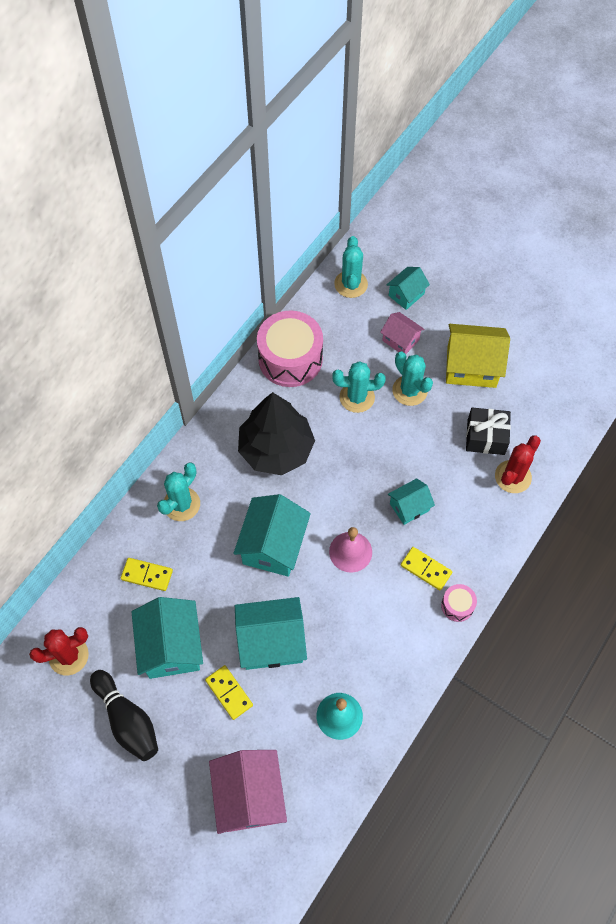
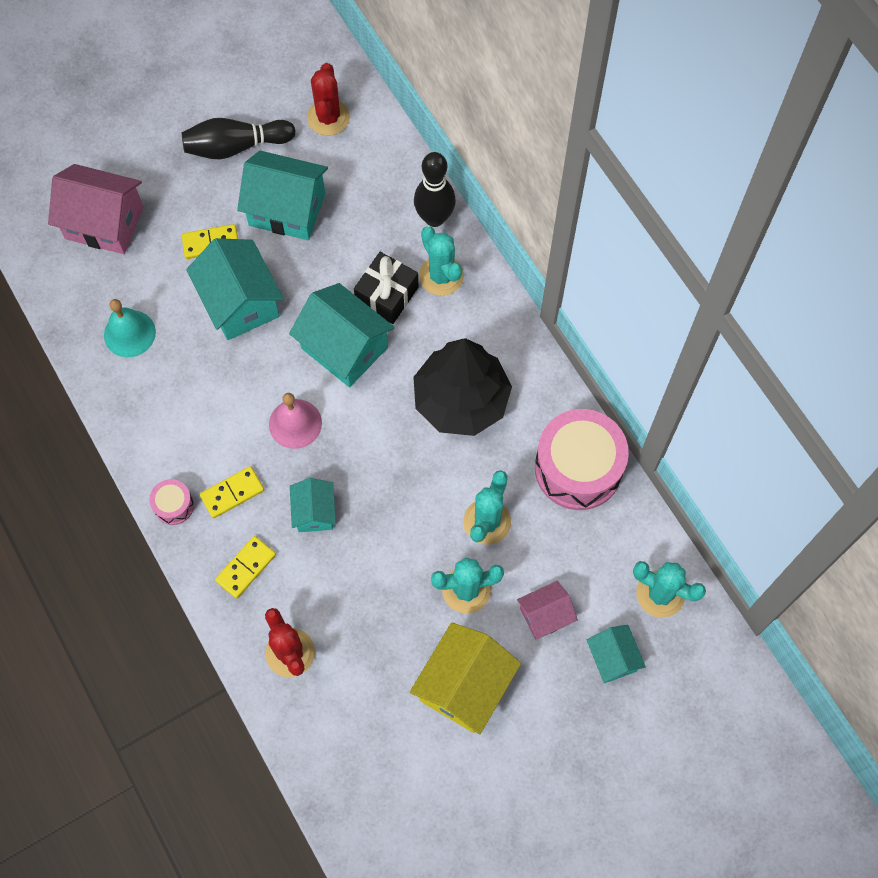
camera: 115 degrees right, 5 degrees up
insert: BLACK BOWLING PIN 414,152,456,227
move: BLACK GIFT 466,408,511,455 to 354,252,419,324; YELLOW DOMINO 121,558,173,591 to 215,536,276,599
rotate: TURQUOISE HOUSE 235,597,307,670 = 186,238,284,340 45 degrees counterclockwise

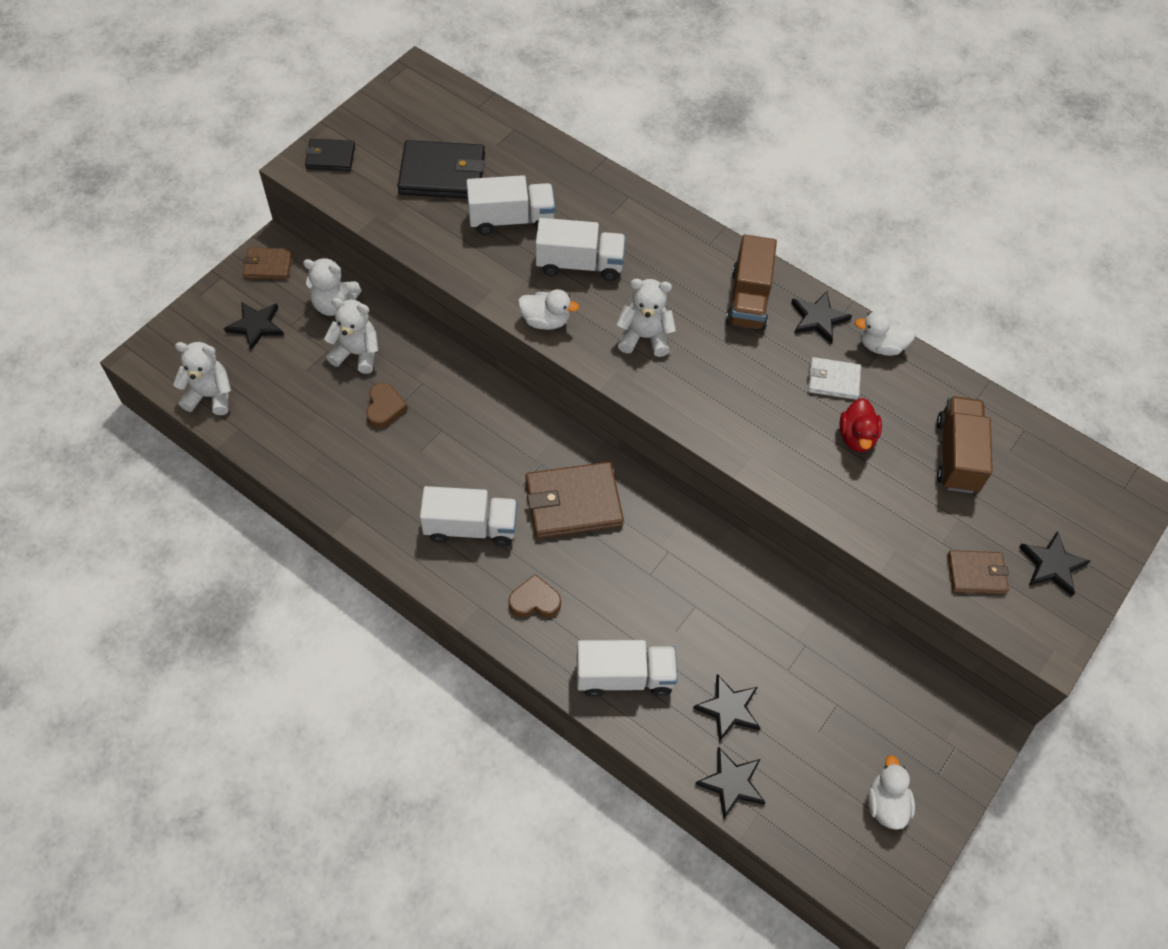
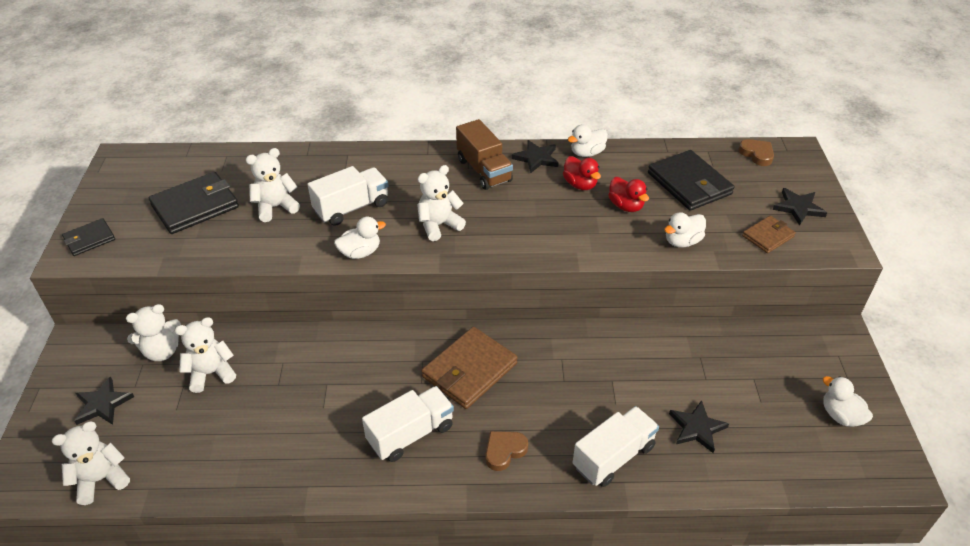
camera: 35 degrees left, 15 degrees down
delete: BROWN WALLET 243,247,293,280; BLACK STAR 695,747,766,819
insert: WHITE DUCK 664,212,706,247
move: BROWN HEART 366,383,408,428 to 738,139,774,166
replace: WHITE TRUCK 466,175,555,235 to WHITE TEDDY BEAR 246,148,300,222; WHITE WALLET 808,357,861,400 to RED DUCK 563,156,601,190; BROWN TRUCK 937,396,993,493 to BLACK WALLET 648,150,735,211

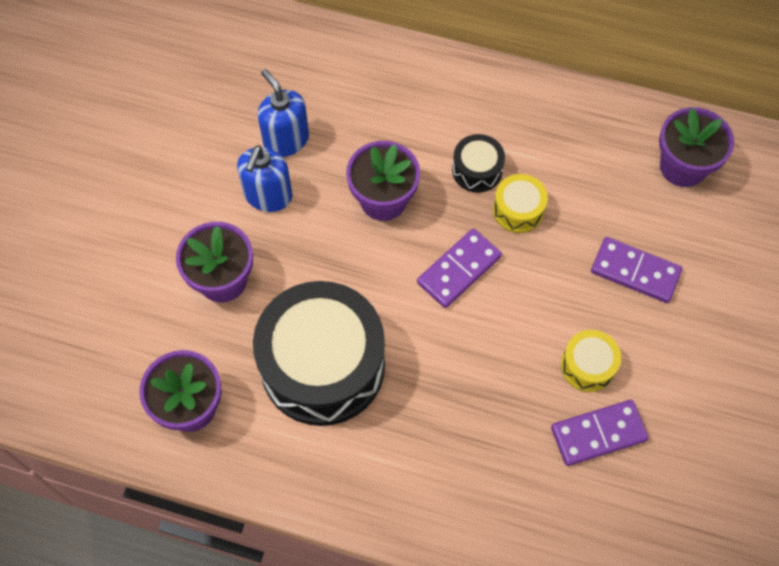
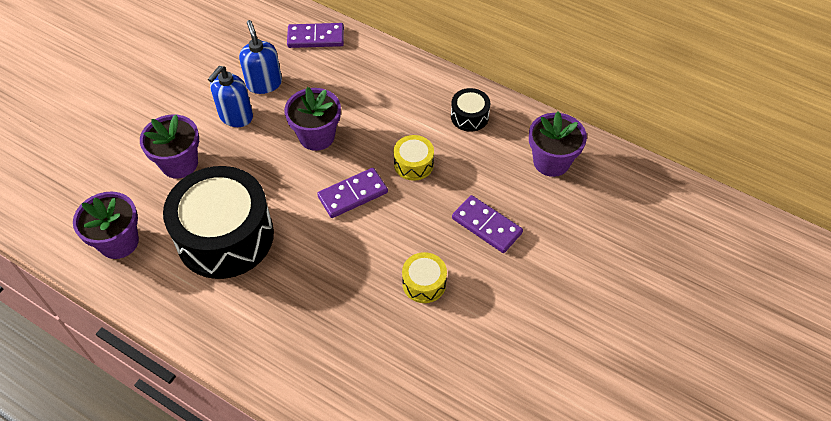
camera: 15 degrees right, 10 degrees down
move: BLACK DRUM 452,134,505,193 to 451,88,490,132; PURPLE DOMINO 551,400,649,466 to 287,23,344,48

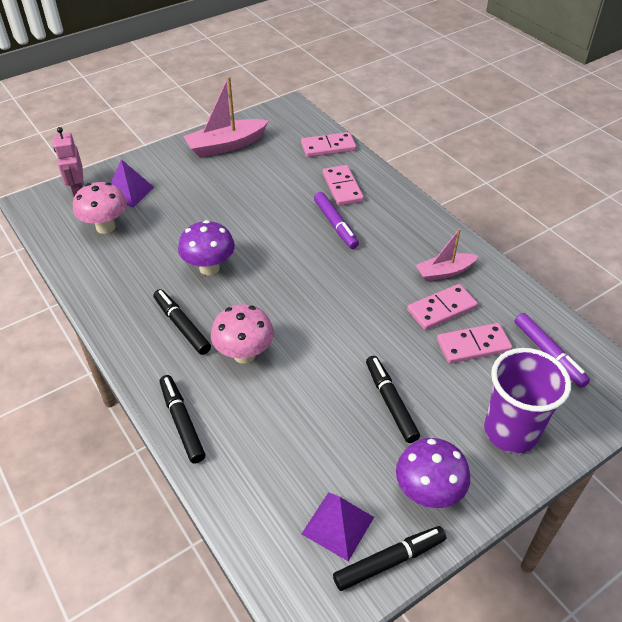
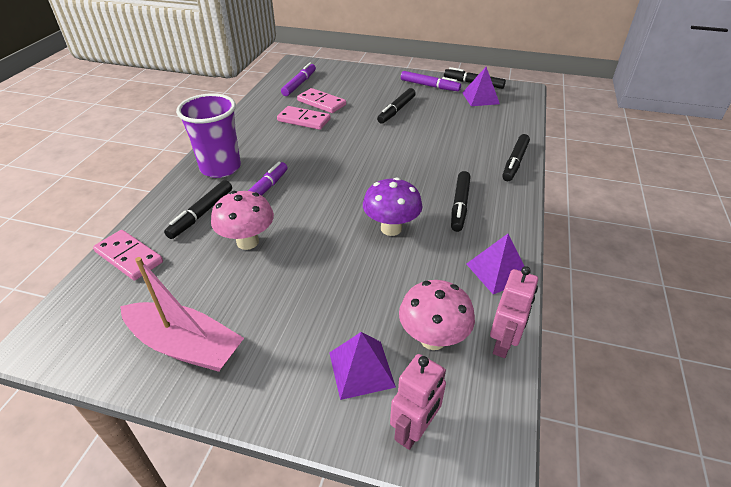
camera: 130 degrees left, 5 degrees down
delete: PINK BOAT 416,228,478,281
insert: PURPLE PYRAMID 466,234,524,294; PINK ROBOT 490,266,538,358
move: PINK MUSHROOM 211,304,274,364 to 211,191,274,250; PURPLE CUP 484,348,571,453 to 176,93,241,178
replace: PINK DOMINO 323,165,364,206 to BLACK MARKER 164,180,232,239; PURPLE MUSHROOM 396,438,470,508 to PURPLE MARKER 401,71,461,91

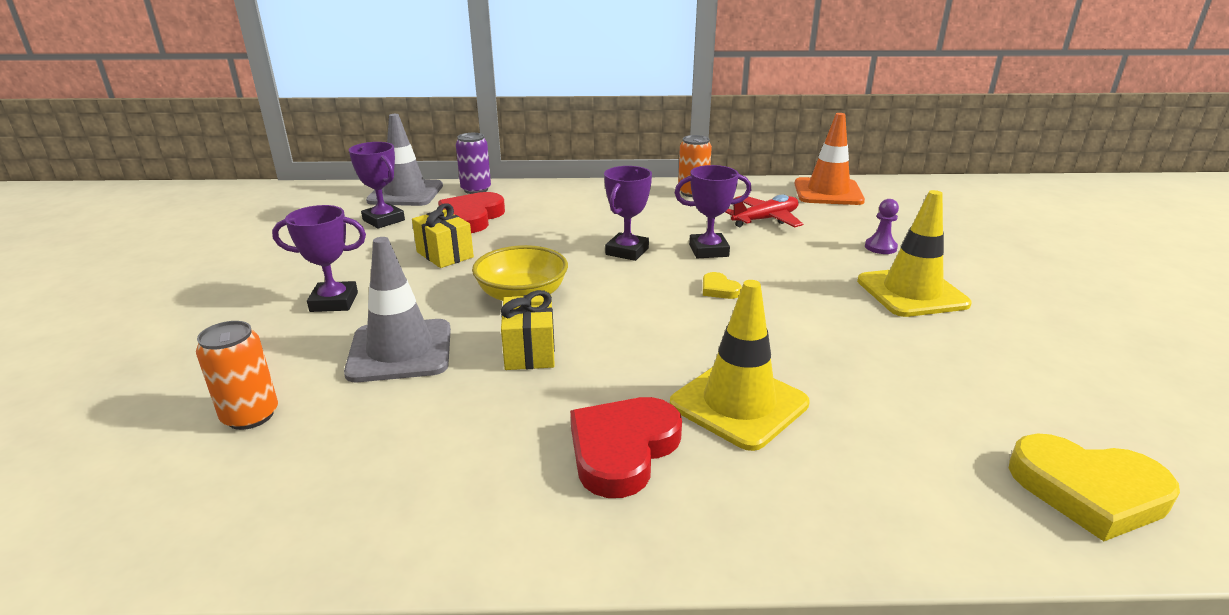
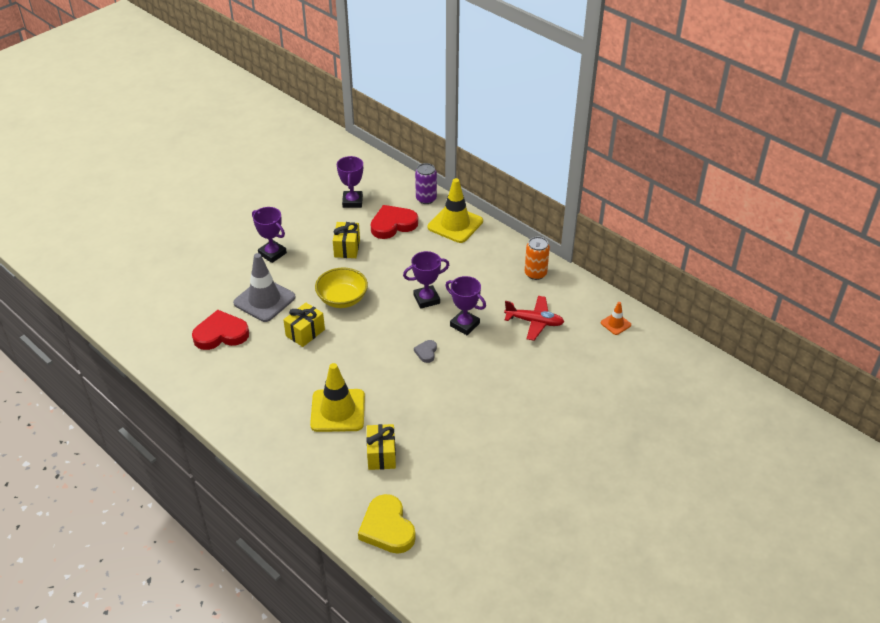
camera: 45 degrees right, 15 degrees up
delete: GREY TRAFFIC CONE 366,114,443,206; PURPLE PAWN 865,199,899,254; ORANGE CAN 196,321,278,430
insert: YELLOW GIFT 366,424,396,470
move: YELLOW TRAFFIC CONE 857,190,972,317 to 428,178,483,243; RED HEART 570,397,682,498 to 192,310,249,350
recolor: YELLOW HEART 703,272,742,299 to GREY HEART 414,340,437,363
resize: ORANGE TRAFFIC CONE 794,113,865,205 = 601,302,631,335 x0.48

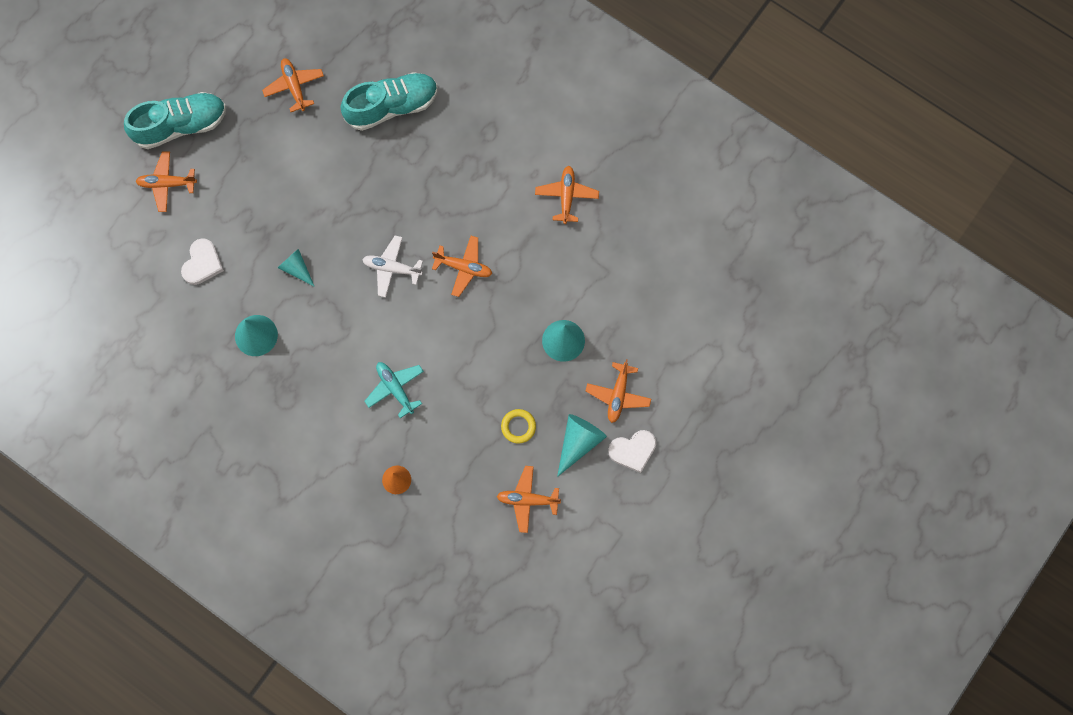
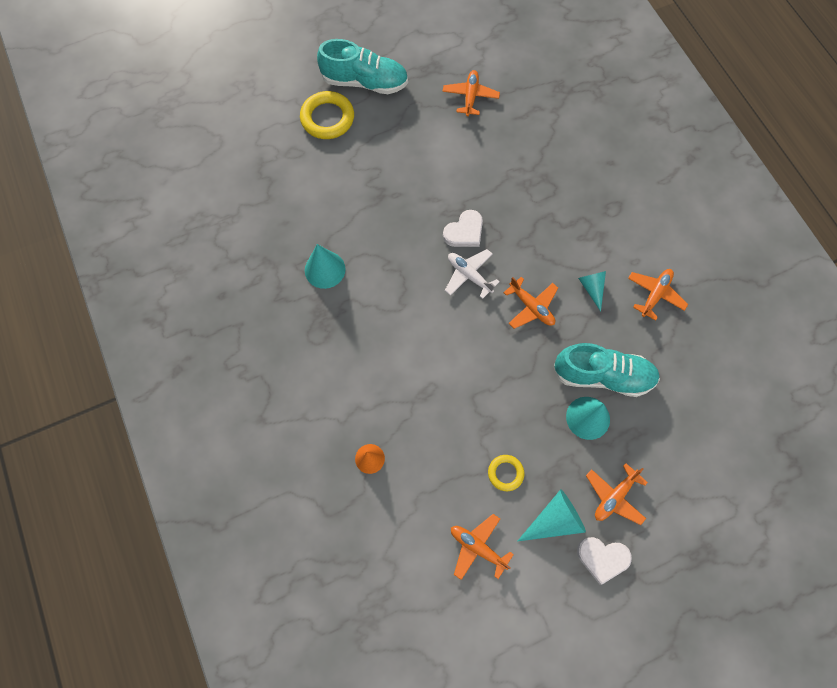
camera: 30 degrees right, 5 degrees down
delete: TURQUOISE PLANE 364,362,424,418
move: TURQUOISE SHOE 341,72,438,131 to 553,343,660,397; WHITE HEART 181,238,224,285 to 443,210,483,247; TURQUOISE CONE 278,249,315,287 to 578,271,606,311
replace: ORANGE PLANE 135,152,197,212 to YELLOW RING 300,91,354,139

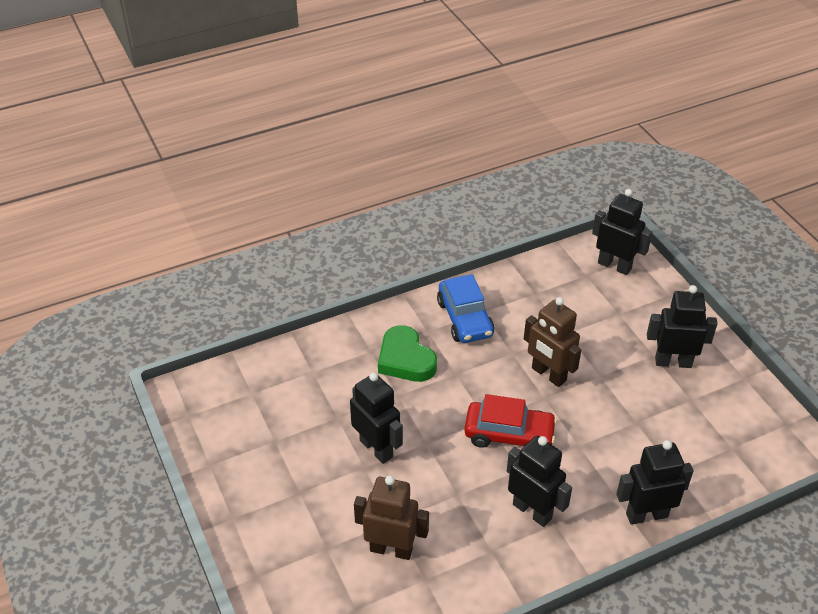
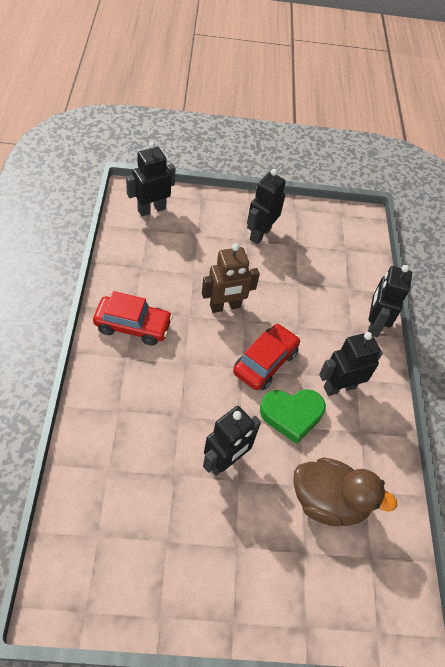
camera: 70 degrees left, 10 degrees up
move: GREEN HEART 378,325,437,382 to 260,389,326,444
replace: BROWN ROBOT 354,475,429,560 to BROWN DUCK 293,458,398,527
recolor: BLUE CAR 437,274,494,343 to RED CAR 93,291,173,346
rotate: BLACK ROBOT 350,372,403,464 = 203,406,261,476 150 degrees clockwise

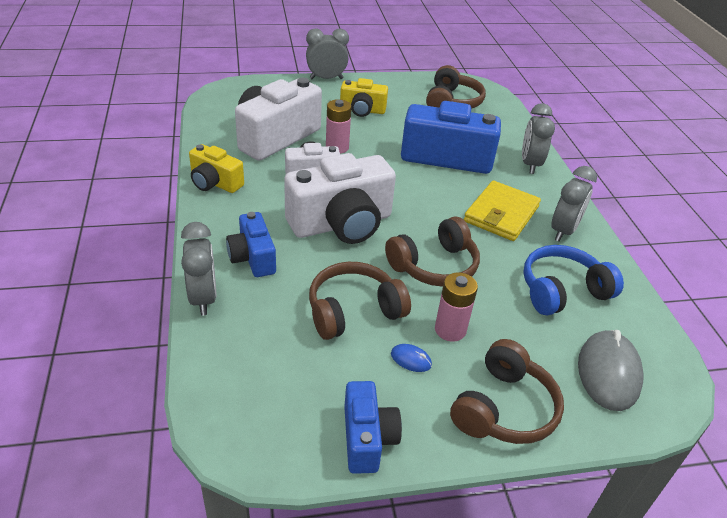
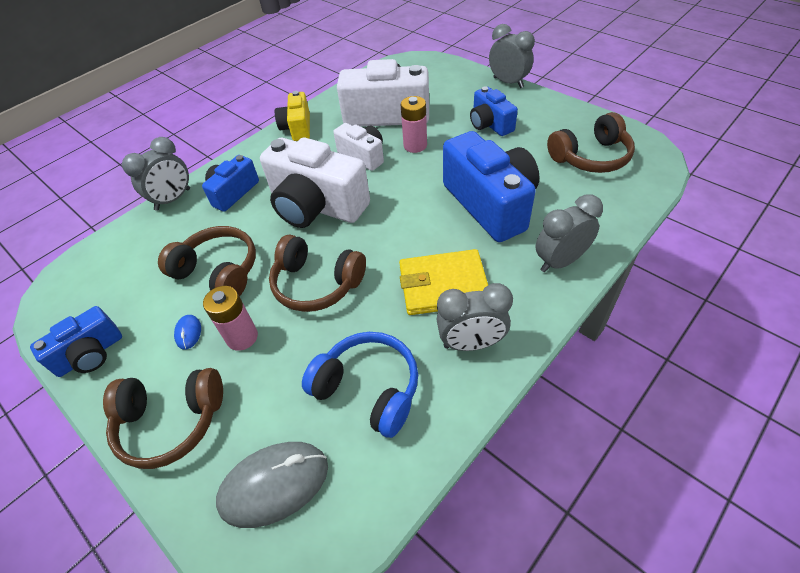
camera: 60 degrees right, 10 degrees up
recolor: YELLOW CAMERA 340,78,388,117 to BLUE CAMERA 470,87,518,136

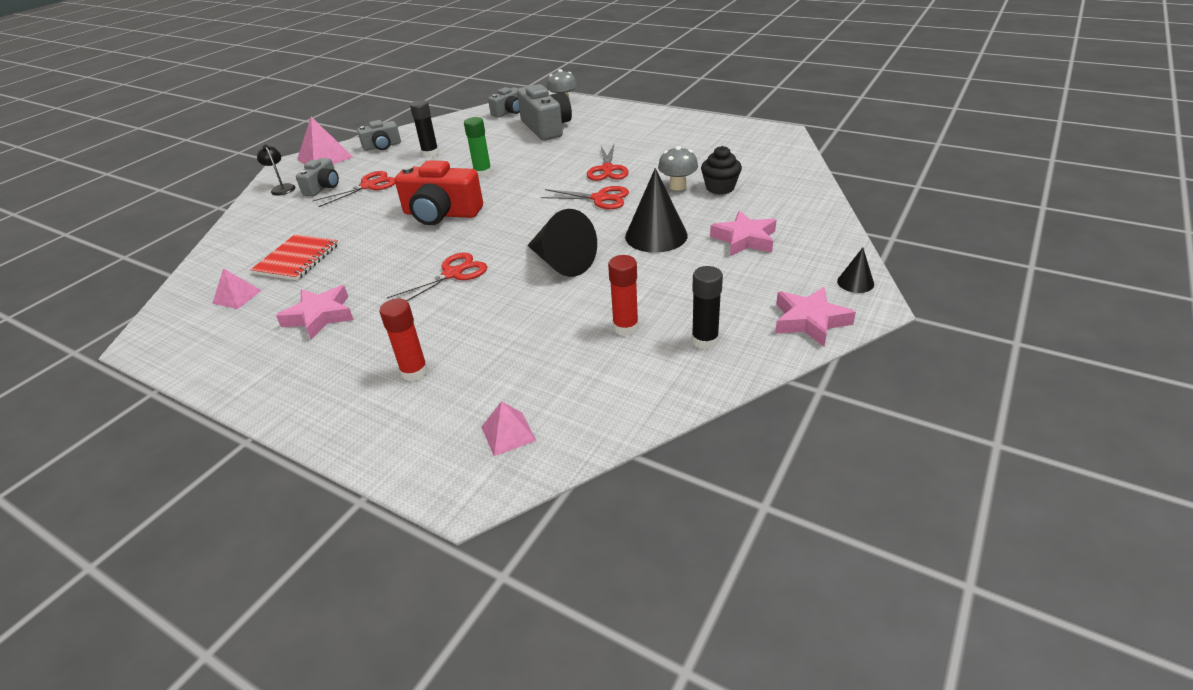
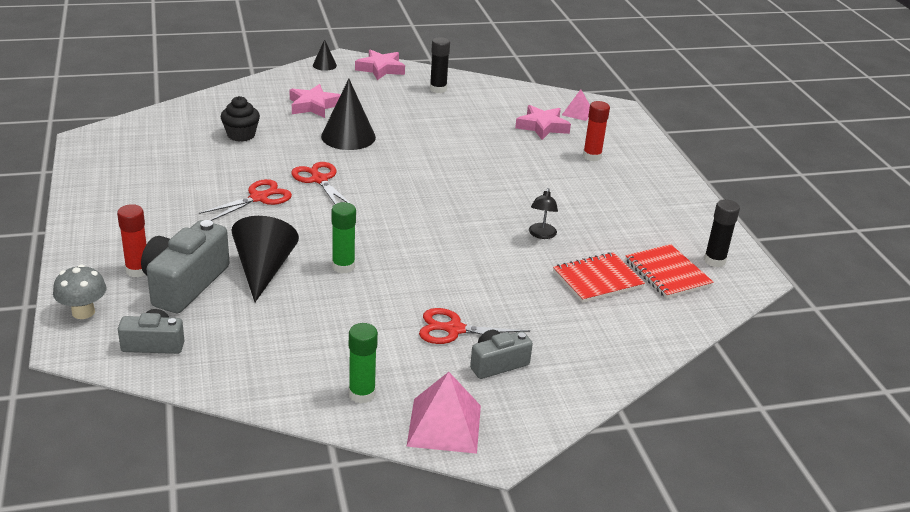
camera: 140 degrees left, 5 degrees down
delete: GREY MUSHROOM 658,146,698,191; RED CAMERA 395,160,483,225; RED SCISSORS 387,252,487,301
move: BLACK GLUE STICK 410,100,439,158 to 704,199,740,267; BLACK LAMP 257,145,295,195 to 529,188,558,239; BLACK CONE 527,209,597,277 to 231,216,299,302; RED GLUE STICK 608,255,639,336 to 117,204,147,277; PINK STAR 276,285,354,340 to 515,105,571,140
replace: GREY CAMERA 357,120,401,151 to GREEN GLUE STICK 349,323,378,404; PINK PYRAMID 212,268,262,309 to RED NOTEBOOK 625,244,714,299

